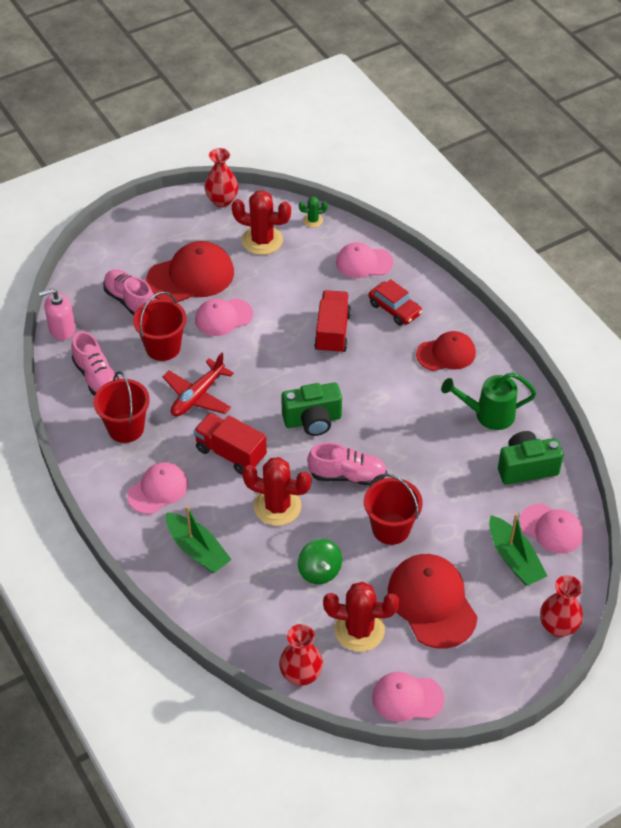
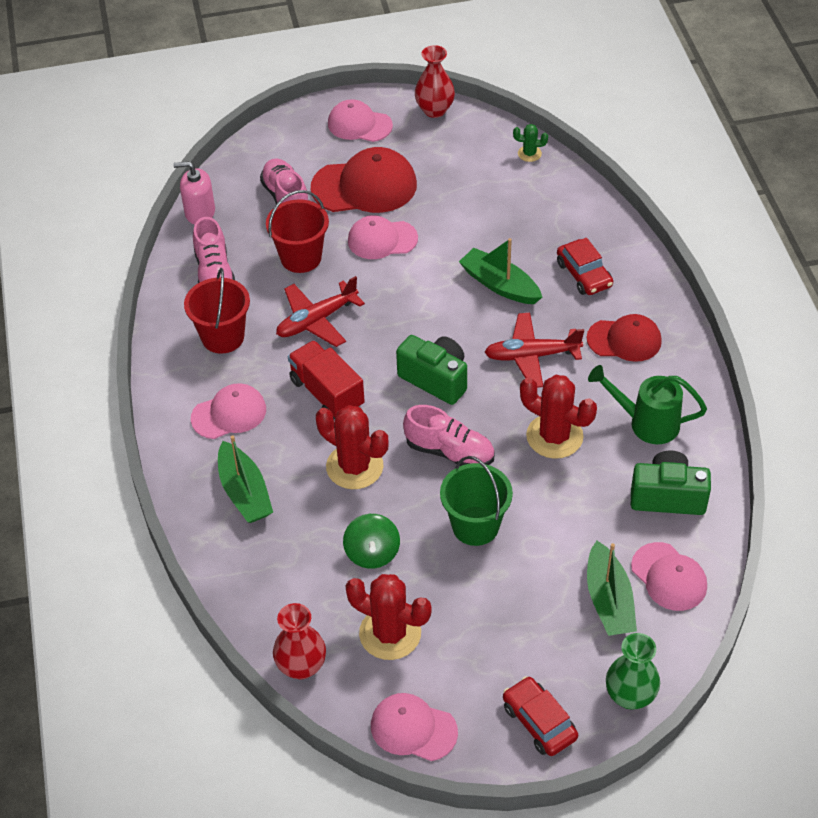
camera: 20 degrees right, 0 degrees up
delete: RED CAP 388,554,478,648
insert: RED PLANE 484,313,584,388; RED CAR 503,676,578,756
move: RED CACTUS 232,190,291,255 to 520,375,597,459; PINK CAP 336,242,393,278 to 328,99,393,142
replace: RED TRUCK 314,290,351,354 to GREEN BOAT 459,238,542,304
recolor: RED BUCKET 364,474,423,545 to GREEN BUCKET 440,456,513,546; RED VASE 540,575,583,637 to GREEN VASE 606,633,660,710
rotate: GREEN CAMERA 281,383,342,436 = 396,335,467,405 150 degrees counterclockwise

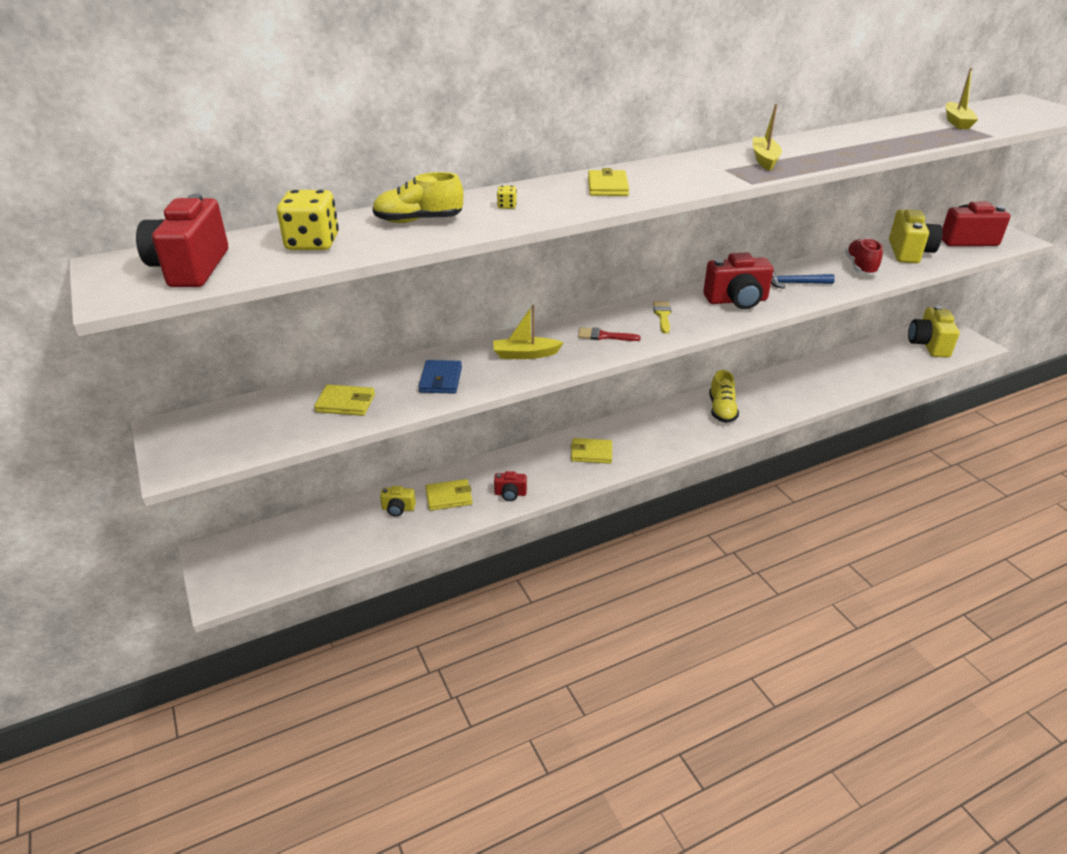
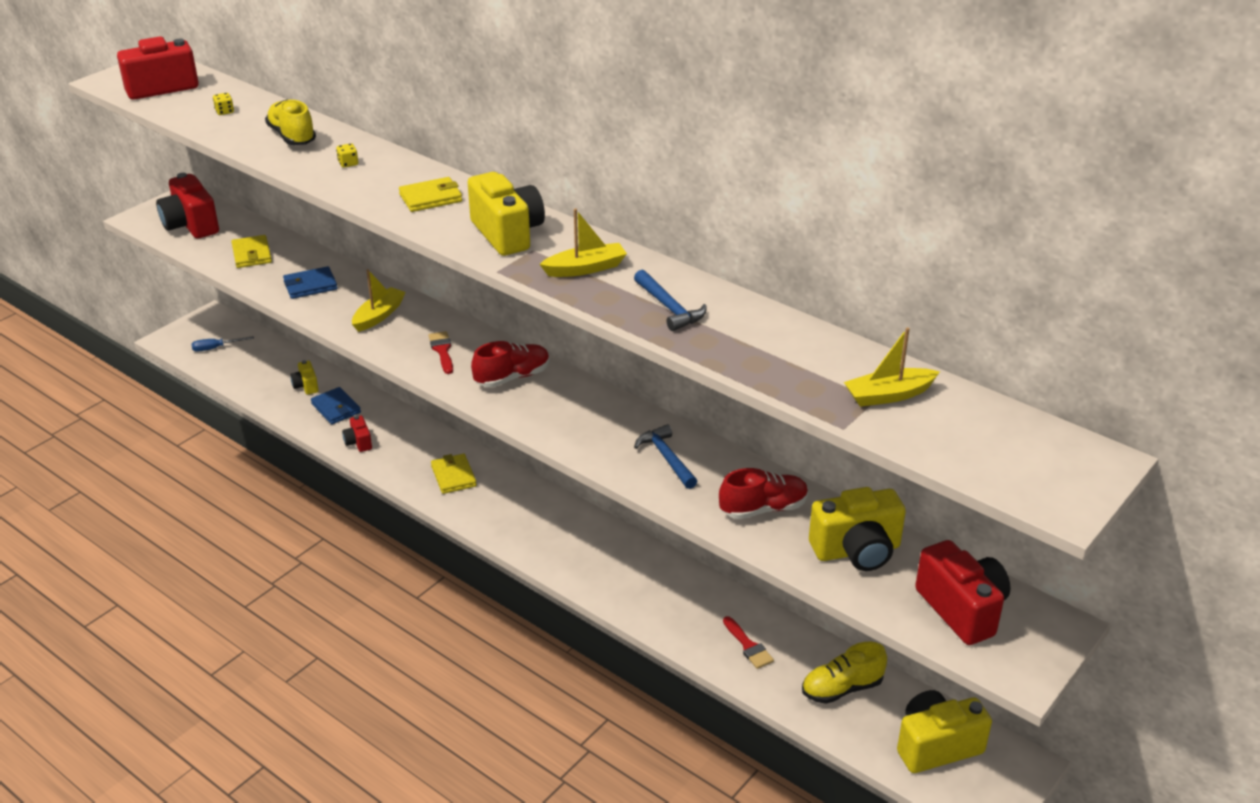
camera: 65 degrees right, 0 degrees up
insert: YELLOW CAMERA 468,172,545,256; BLUE HAMMER 634,270,707,331; BLUE SCREWDRIVER 192,336,254,352; RED BRUSH 723,616,774,669
move: RED CAMERA 703,252,774,309 to 156,173,219,239; YELLOW SHOE 709,370,739,423 to 802,642,887,704
replace: YELLOW BRUSH 653,301,671,333 to RED SHOE 471,341,550,387
recolor: YELLOW WALLET 425,479,473,511 to BLUE WALLET 311,387,361,424
rotate: YELLOW BOAT 493,305,564,359 = 352,269,406,332 60 degrees clockwise
resize: YELLOW DICE 277,190,339,250 = 213,93,234,115 x0.42

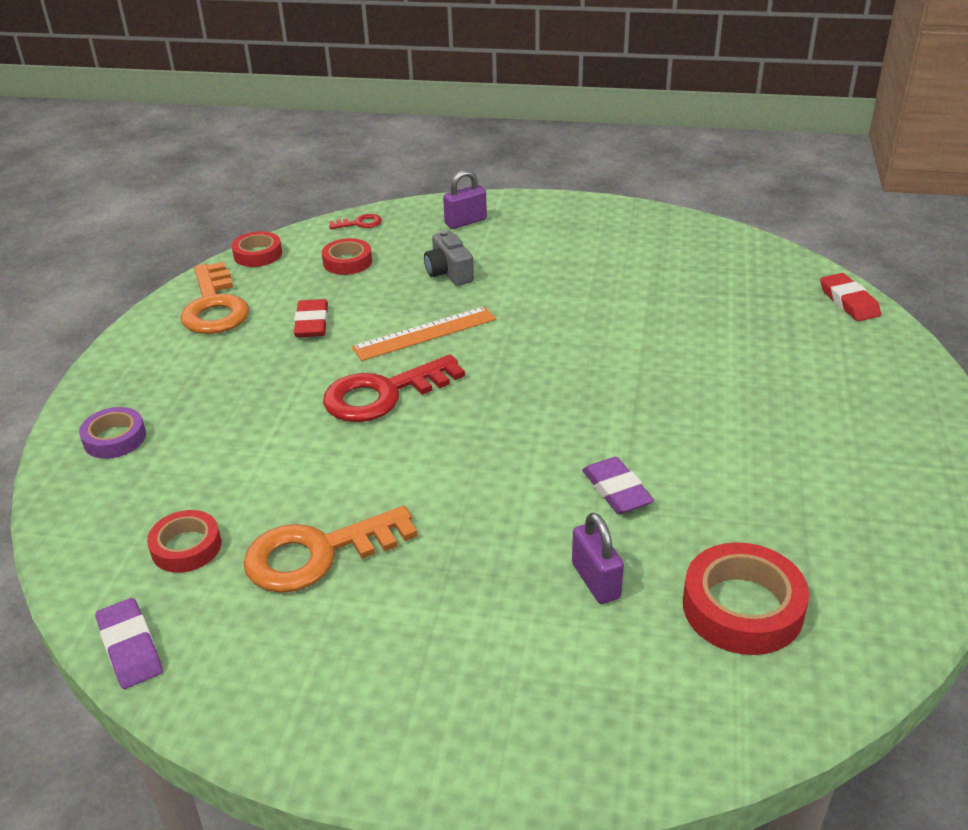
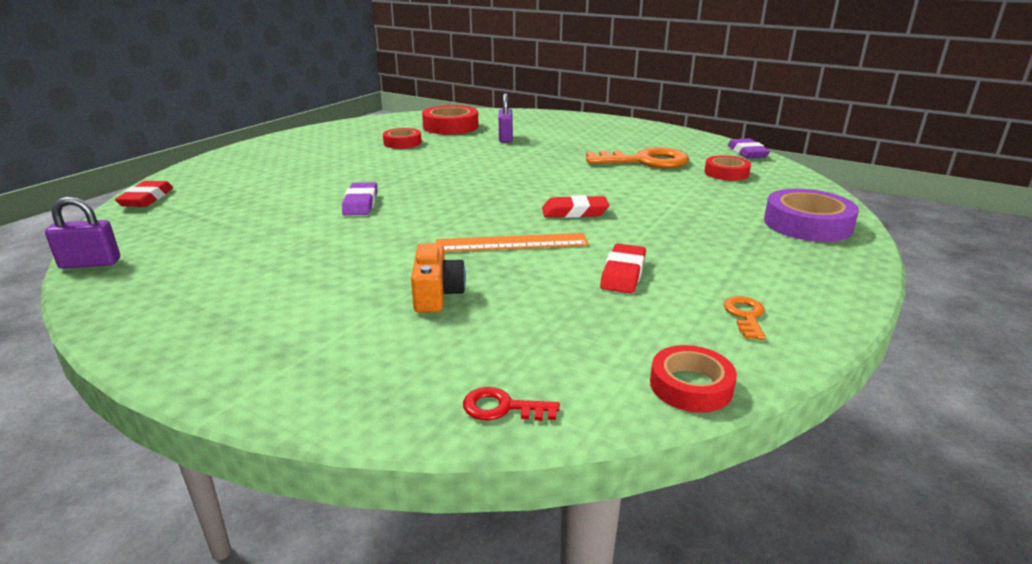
camera: 160 degrees left, 10 degrees down
move: PURPLE PADLOCK 443,170,487,229 to 45,197,120,269; RED TAPE 322,238,372,275 to 383,128,422,149; PURPLE ERASER 582,457,654,514 to 342,182,377,216
replace: RED KEY 323,354,465,422 to RED ERASER 542,195,609,218
recolor: GREY CAMERA 424,230,474,286 to ORANGE CAMERA 411,243,466,313
resize: ORANGE KEY 180,262,249,334 = 724,296,766,340 x0.45; PURPLE TAPE 79,407,146,459 = 764,189,859,242 x1.59

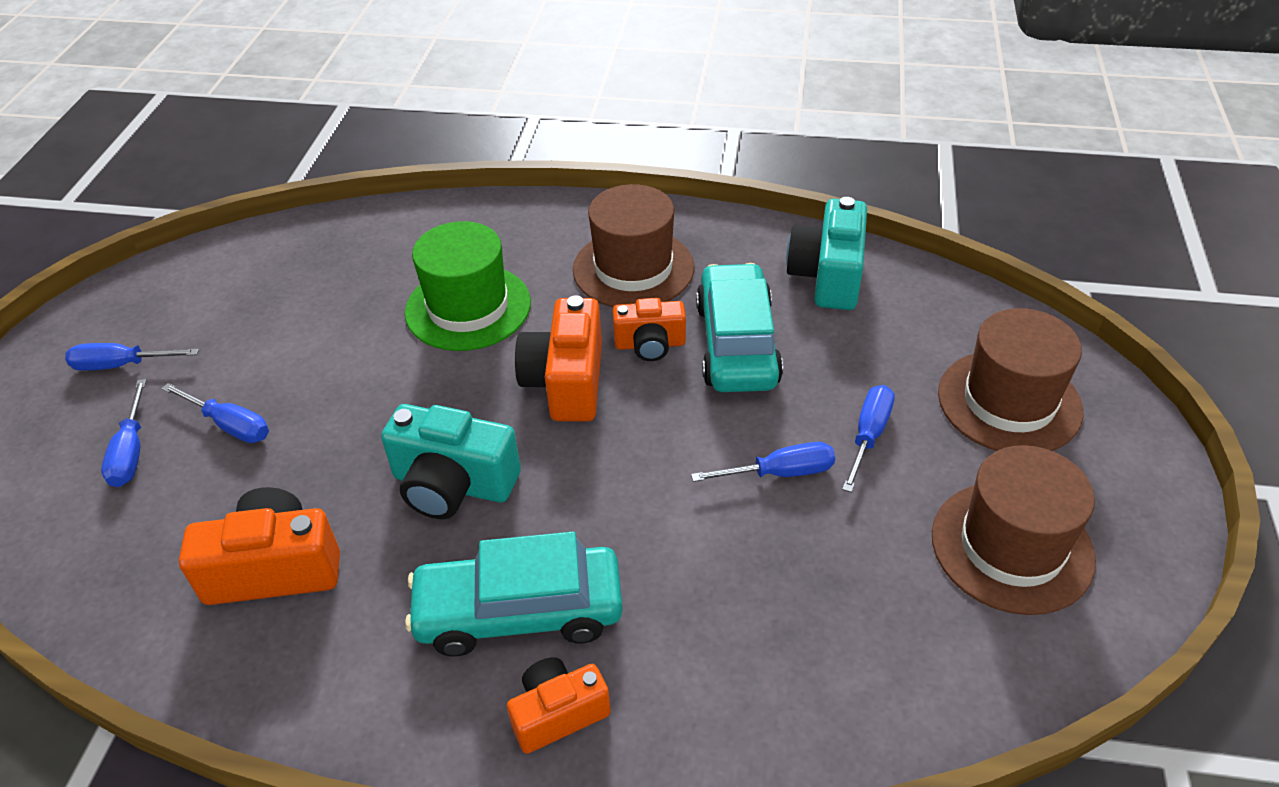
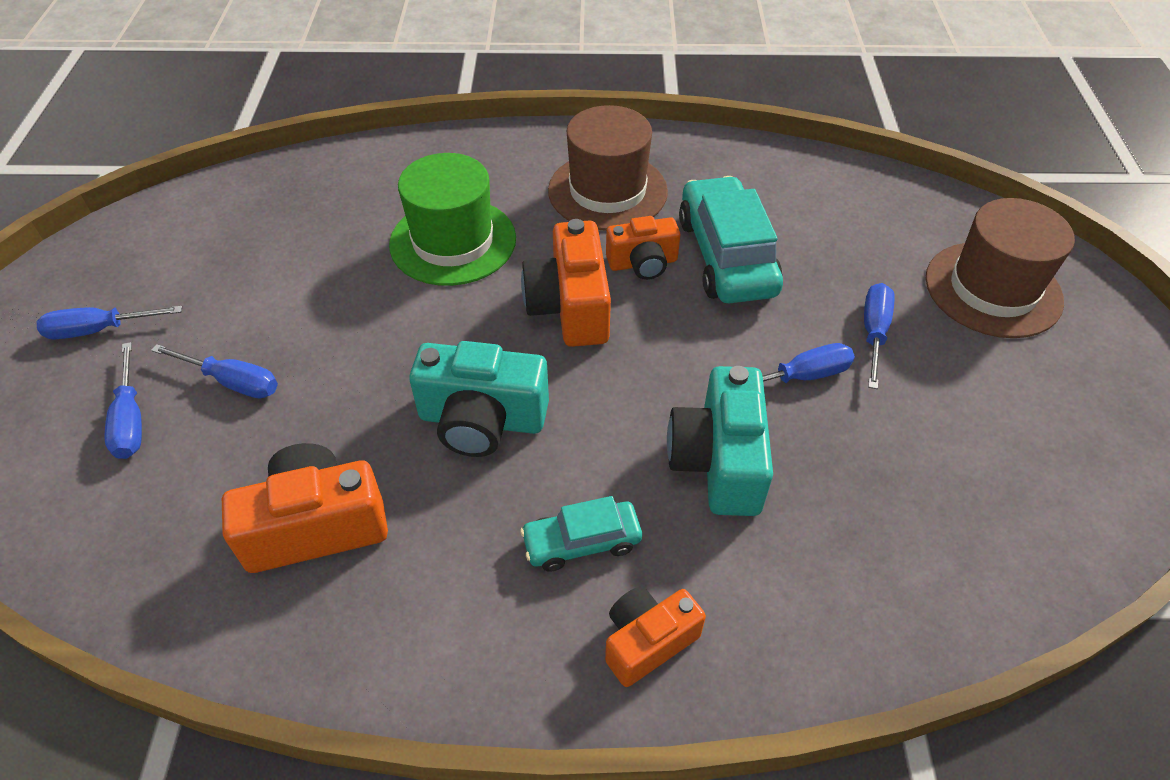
camera: 10 degrees left, 5 degrees up
delete: BROWN HAT 932,445,1096,615
move: TURQUOISE CAMERA 786,197,867,310 to 667,366,773,516
resize: TURQUOISE CAR 405,532,623,656 = 520,496,642,572 x0.55

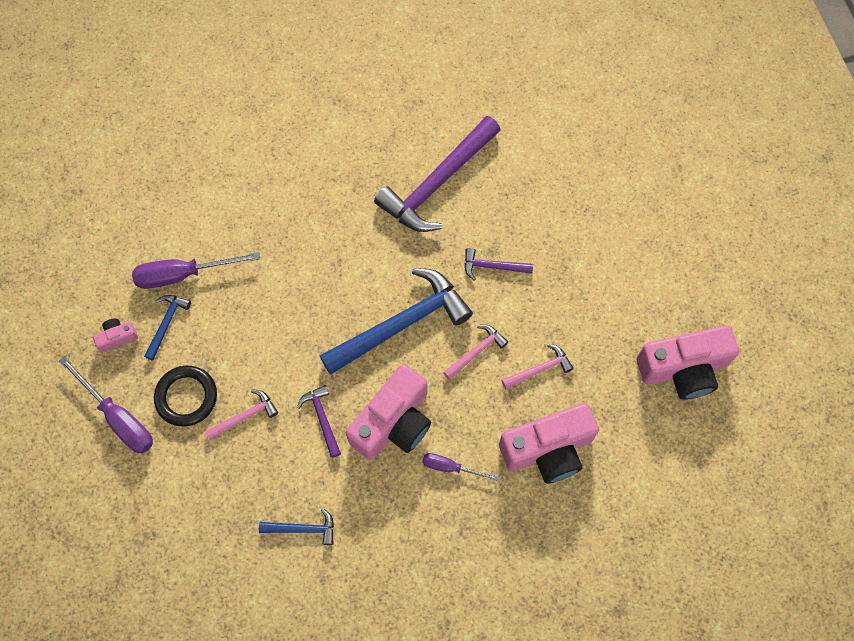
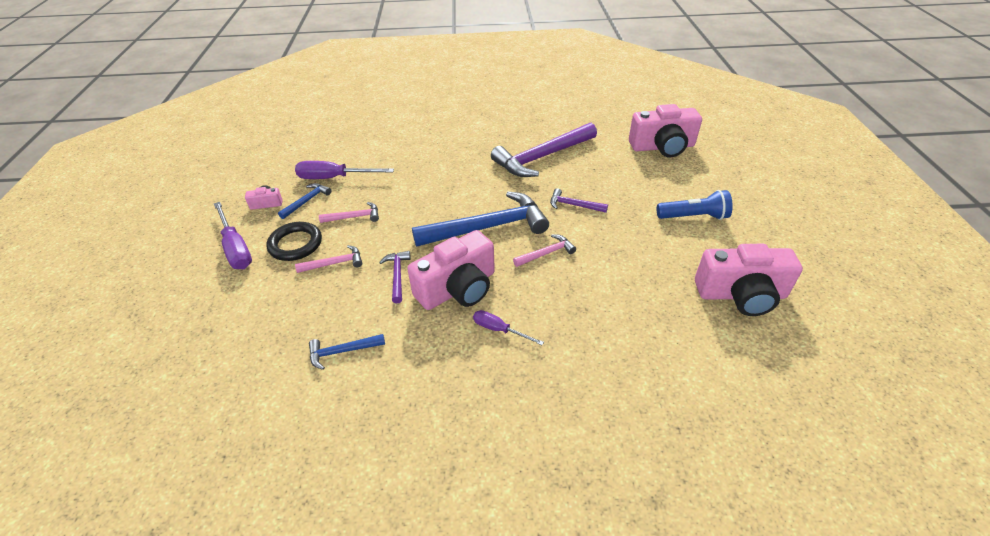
camera: 15 degrees right, 25 degrees down
insert: BLUE FLASHLIGHT 657,190,733,220
move: PINK HAMMER 502,344,574,389 to 319,202,379,223; PINK CAMERA 499,403,599,483 to 629,104,702,157
rotate: BLUE HAMMER 259,508,334,545 = 309,334,385,370 150 degrees clockwise

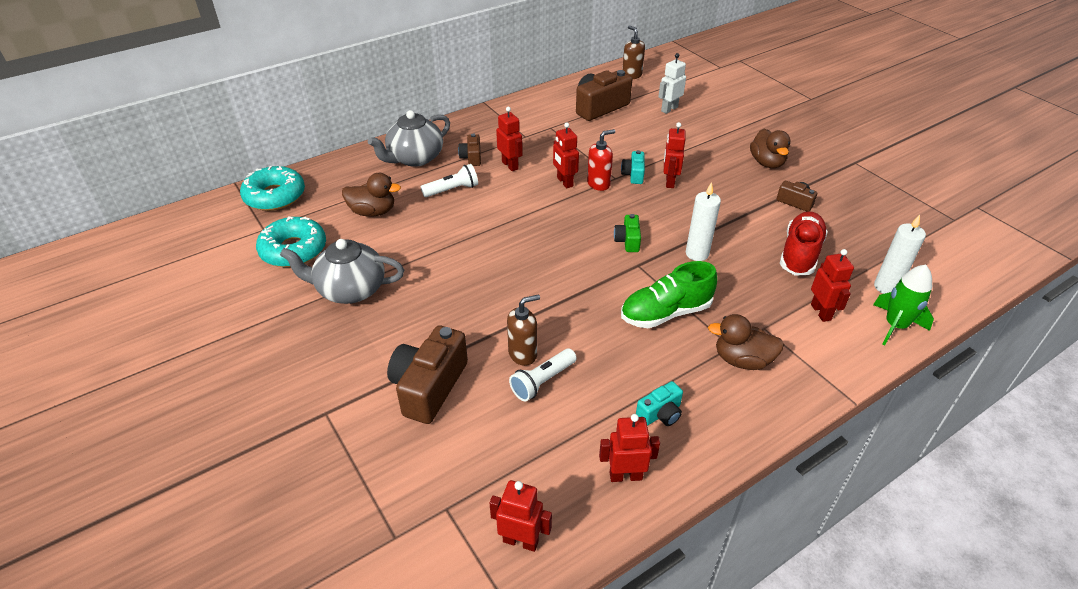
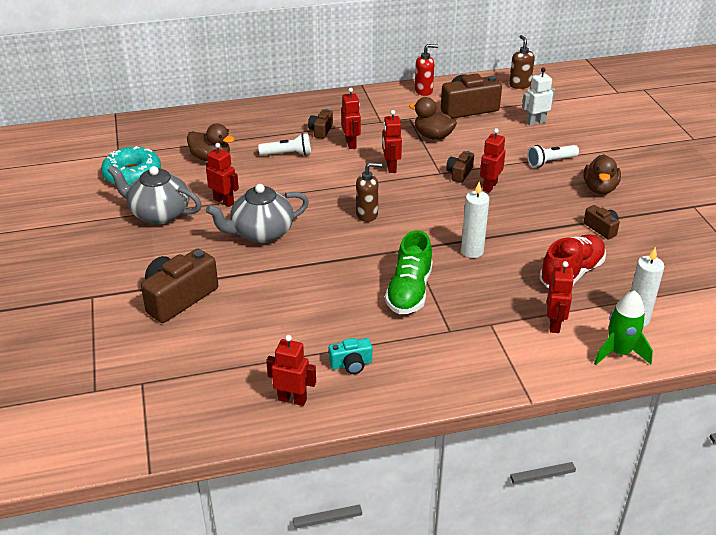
camera: 20 degrees right, 5 degrees down
delete: TURQUOISE DONUT 240,166,305,211; GREEN CAMERA 614,214,641,252
move: GREY TEAPOT 368,110,450,167 to 206,184,309,243; RED SOAP DISPENSER 587,129,615,191 to 415,44,438,96; BROWN SOAP DISPENSER 507,294,540,366 to 356,162,383,222; BROWN DUCK 708,314,784,370 to 409,97,457,140; WHITE FLASHLIGHT 509,348,577,401 to 527,145,579,168; RED ROBOT 490,480,552,552 to 206,143,239,207
recolor: TURQUOISE CAMERA 621,150,645,184 to BROWN CAMERA 446,151,474,183
rotate: GREEN SHOE 621,261,717,328 = 385,230,433,314 75 degrees counterclockwise

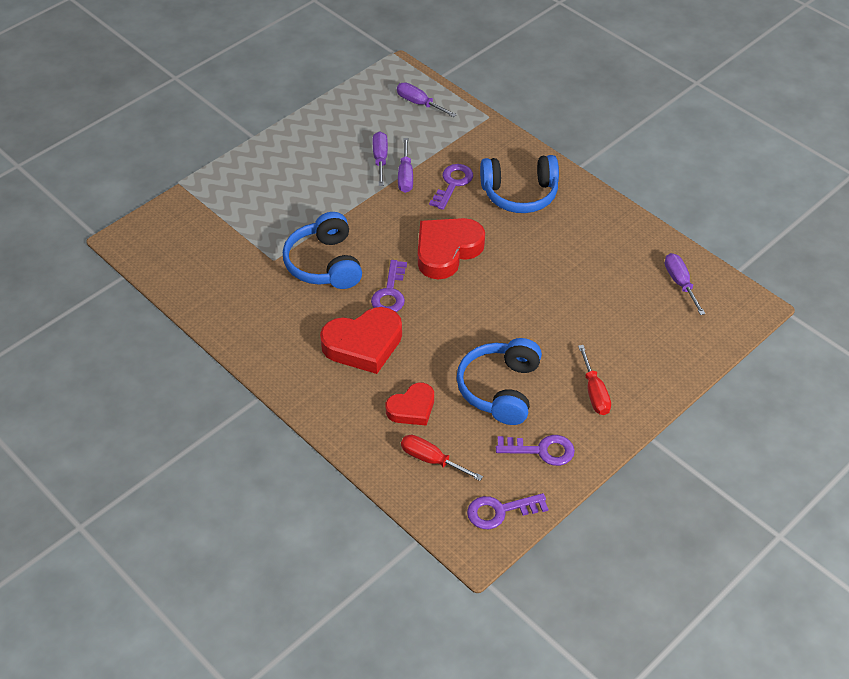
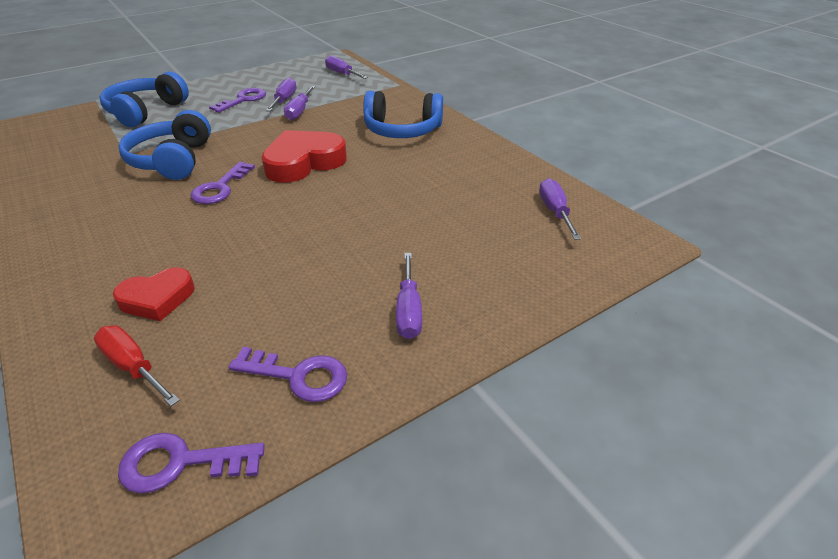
camera: 10 degrees right, 10 degrees down
delete: RED HEART 320,307,402,374
move: PURPLE KEY 429,164,473,210 to 209,88,266,113; BLUE HEADPHONES 457,338,542,425 to 99,72,189,127
recolor: RED SCREWDRIVER 578,345,611,415 to PURPLE SCREWDRIVER 396,253,422,339

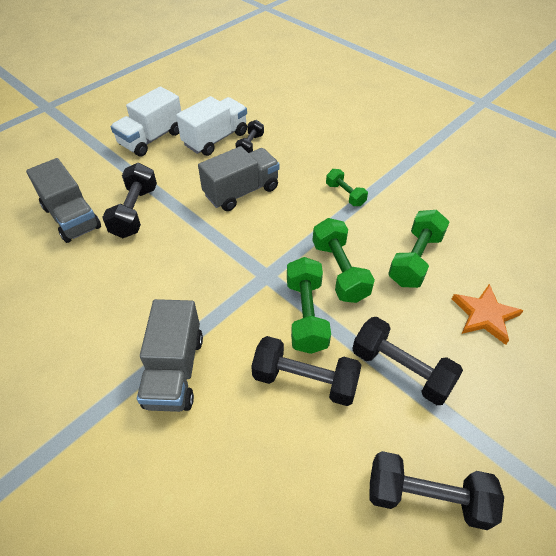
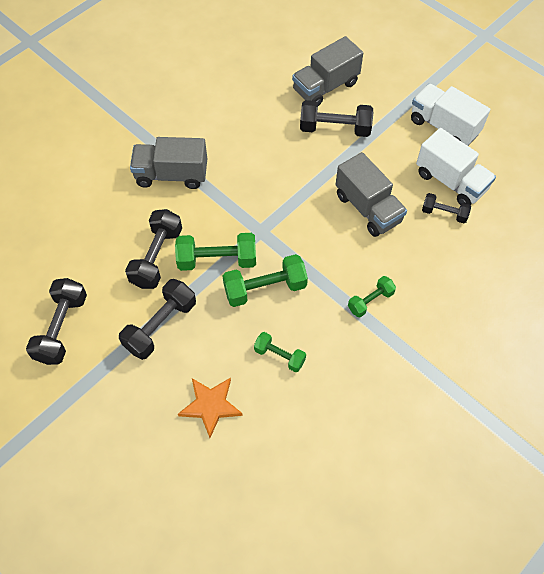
camera: 90 degrees right, 10 degrees up
resize: GREEN DUMBBELL 388,210,449,288 = 254,332,306,372 x0.60

